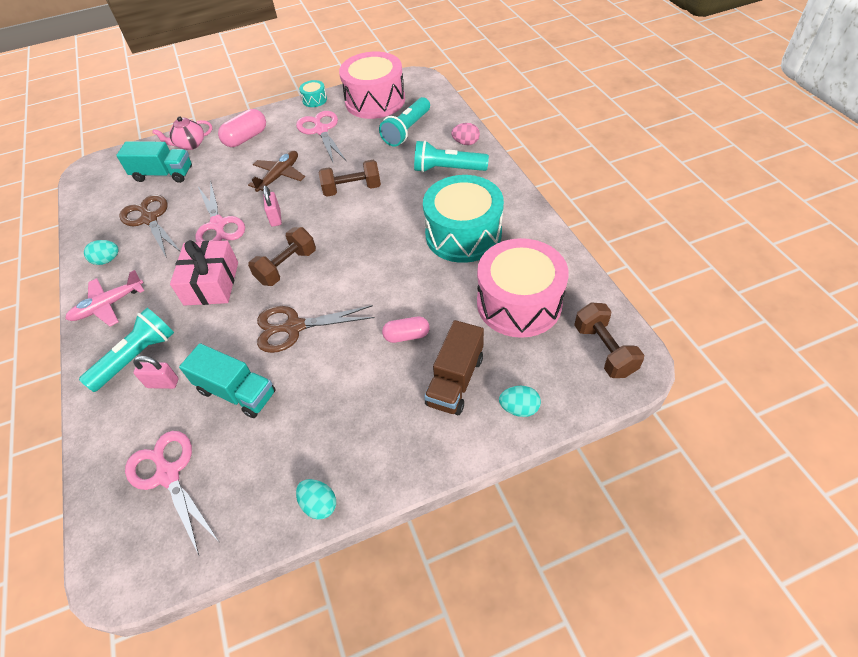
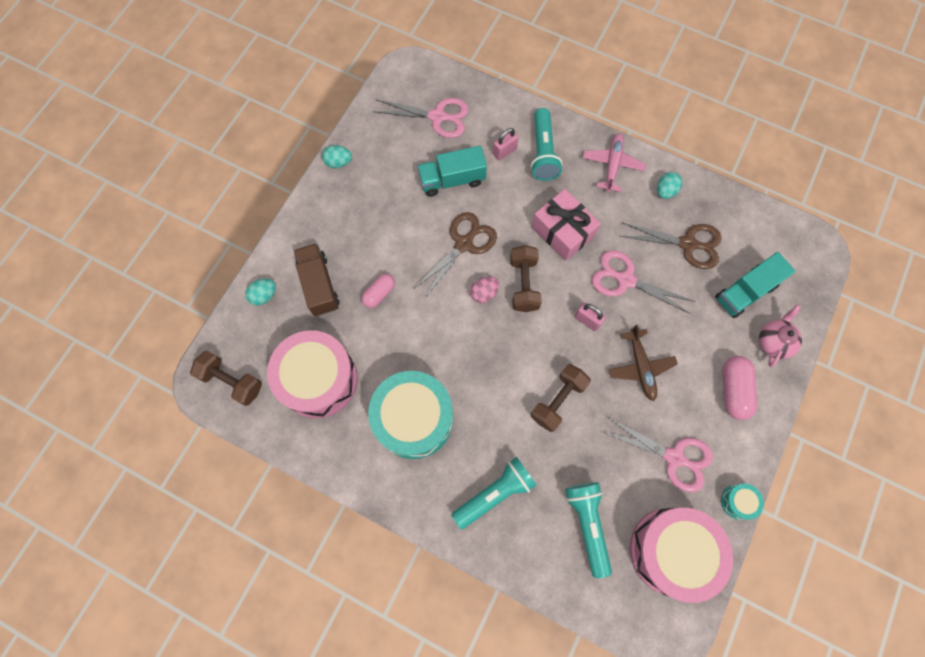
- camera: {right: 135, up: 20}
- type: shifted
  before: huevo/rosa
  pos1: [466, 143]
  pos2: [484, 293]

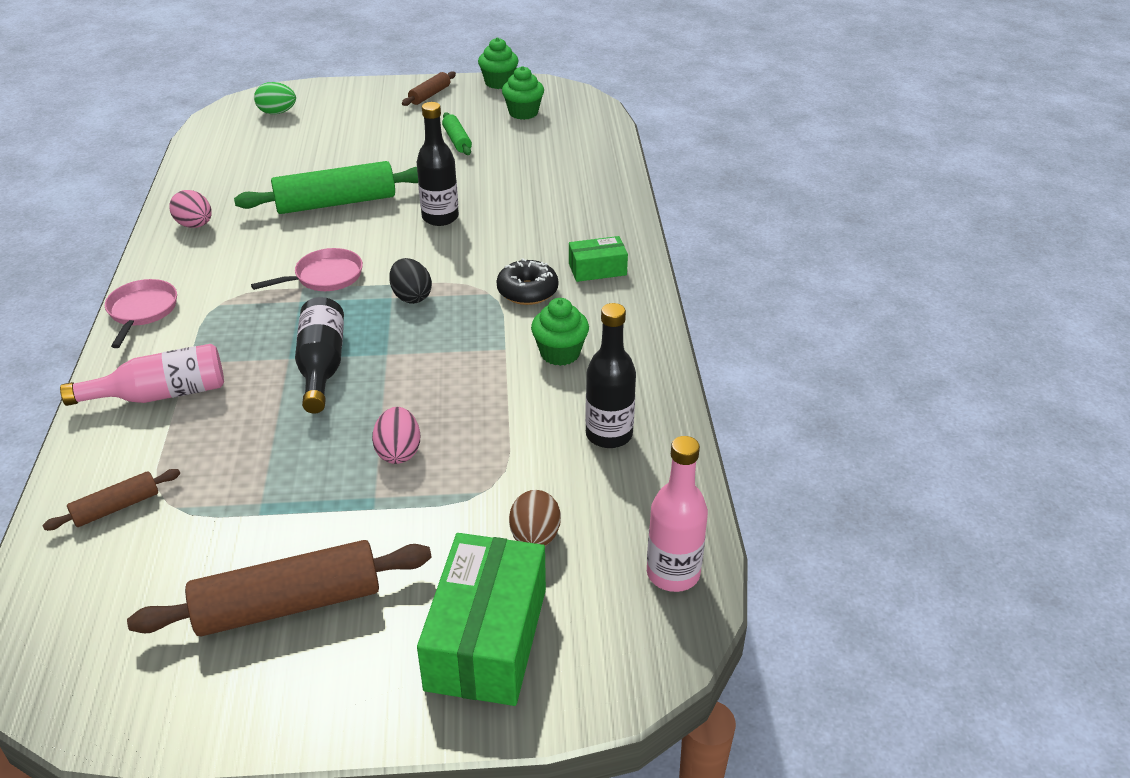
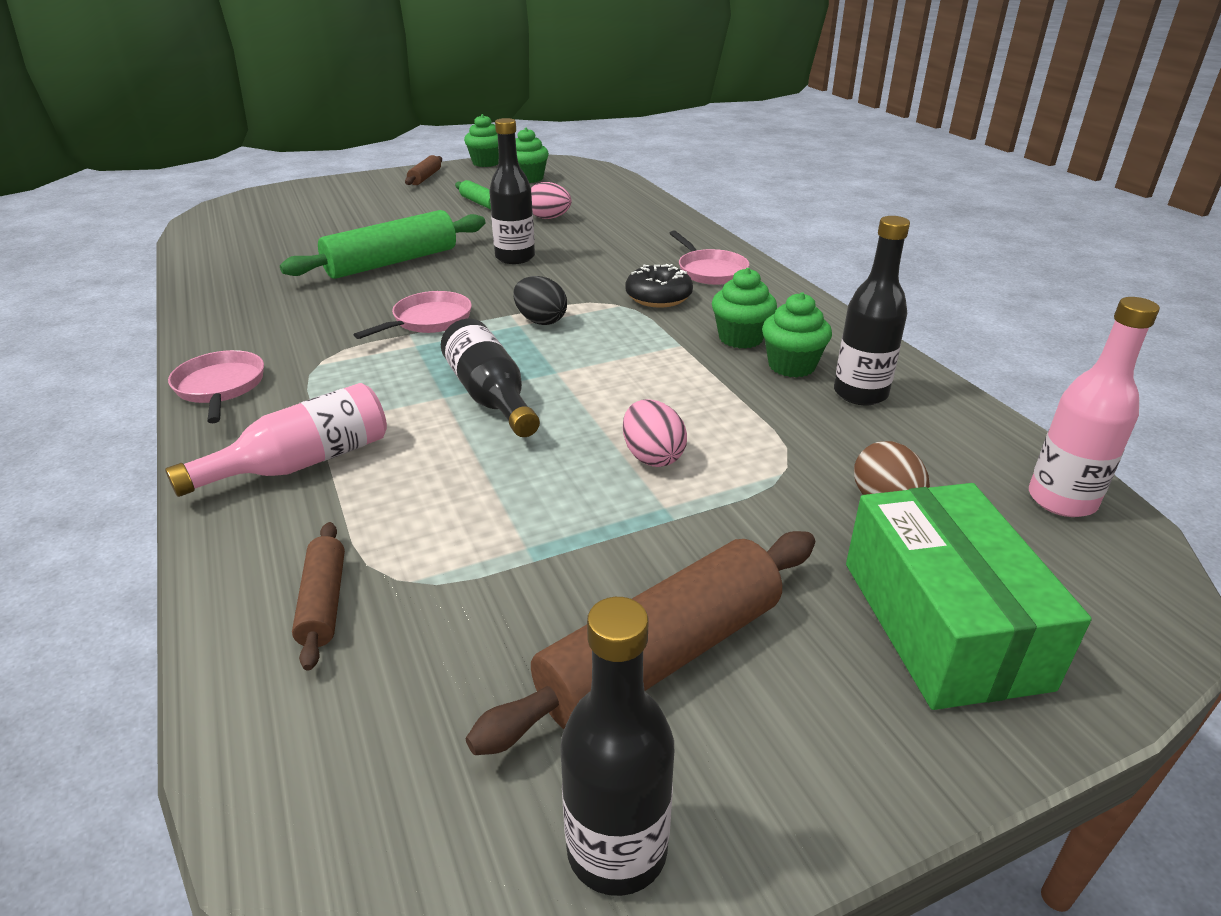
- camera: {right: -20, up: -5}
- type: rotated
  before: rodillo/marrón
  pos1: [116, 507]
  pos2: [323, 602]
  turn: -45
- type: shifted
  before: huevo/rosa
  pos1: [195, 225]
  pos2: [549, 218]
- type: gone
  before: huevo/verde
  pos1: [277, 112]
- type: swapped
  before: caja/verde
  after: sartén/rosa
  pos1: [597, 269]
  pos2: [710, 271]
- type: new
  after: botella/negro
  pos2: [617, 849]
- type: new
  after: magdalena/verde
  pos2: [791, 366]

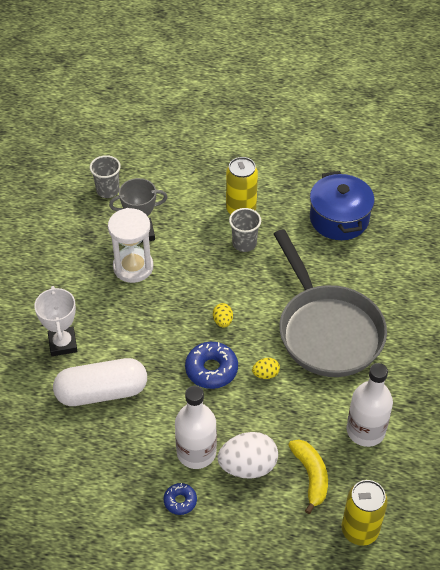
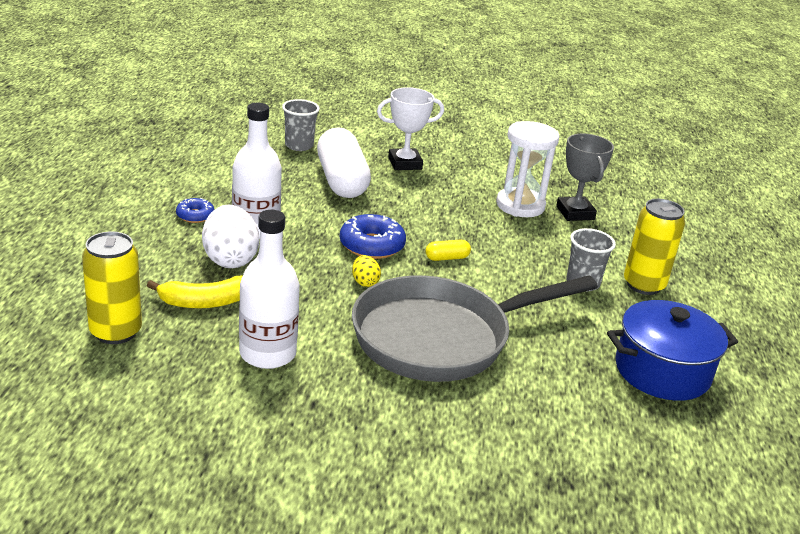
- camera: {right: 85, up: -20}
- type: shifted
  before: vaso/gris
  pos1: [108, 190]
  pos2: [299, 145]
- type: swapped
  before: huevo/amarillo
  after: cápsula/amarillo
  pos1: [223, 321]
  pos2: [447, 258]

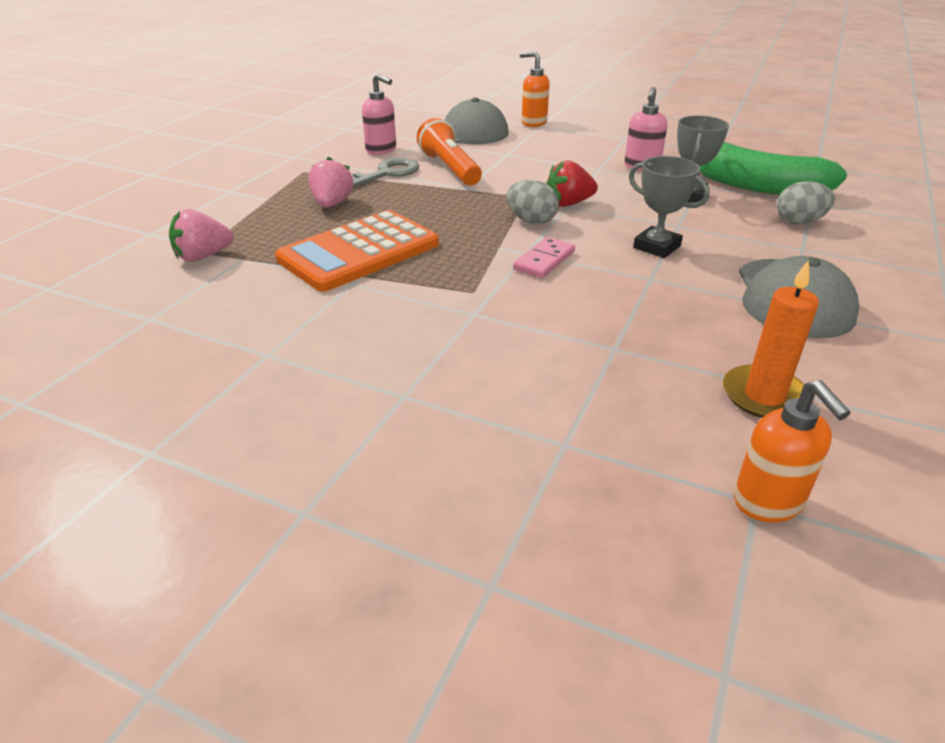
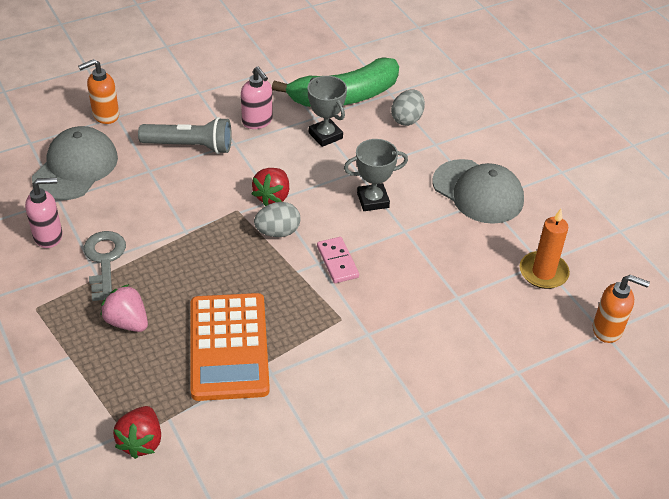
- camera: {right: -55, up: 10}
- type: repainted
  before: fresa/rosa
  after: fresa/rojo
  pos1: [203, 257]
  pos2: [141, 441]
- type: gone
  before: lámpara de mano/naranja
  pos1: [450, 169]
- type: new
  after: lámpara de mano/gris
  pos2: [190, 146]

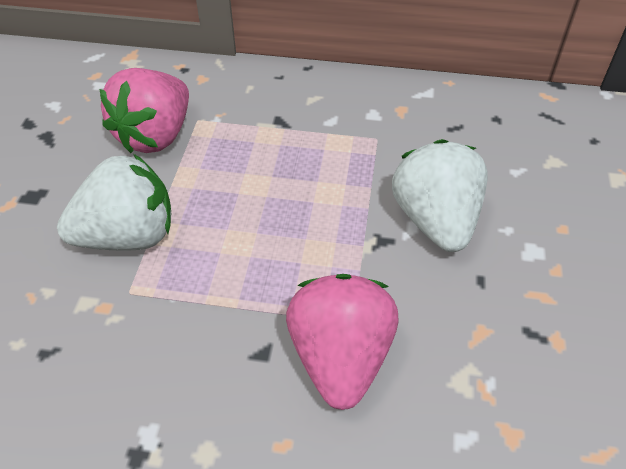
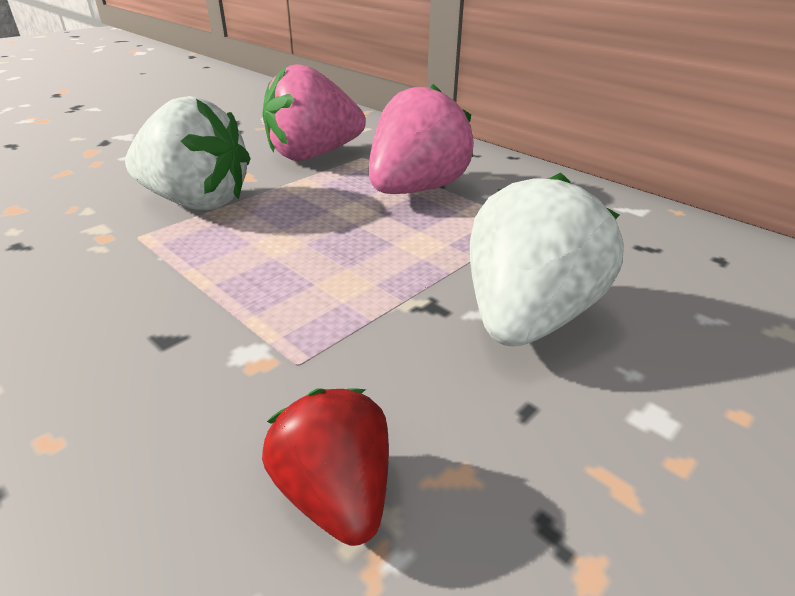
- camera: {right: 35, up: -15}
- type: shifted
  before: fresa/rosa
  pos1: [340, 358]
  pos2: [416, 190]
- type: new
  after: fresa/rojo
  pos2: [336, 493]

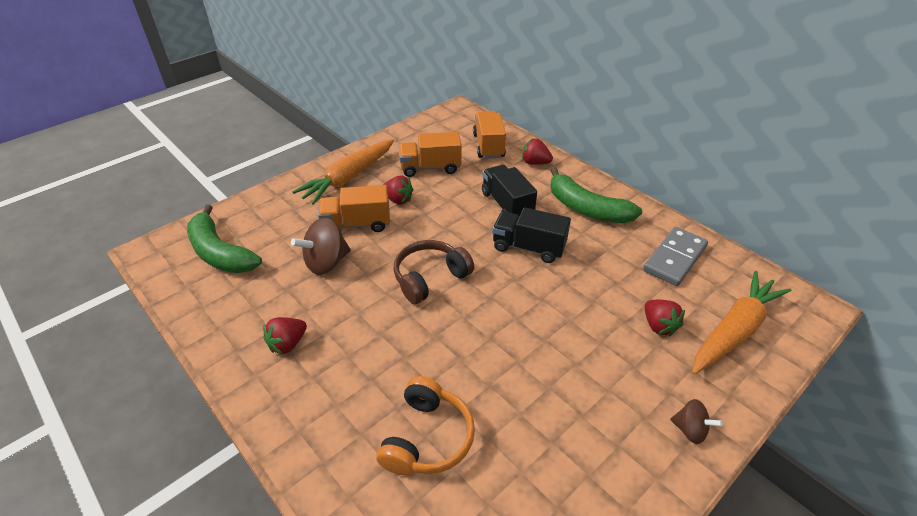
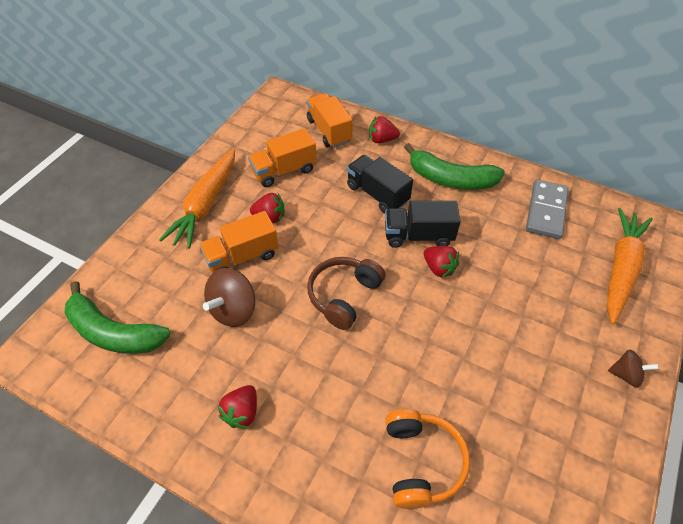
- camera: {right: -20, up: 10}
- type: shifted
  before: fresa/rojo
  pos1: [658, 326]
  pos2: [439, 268]

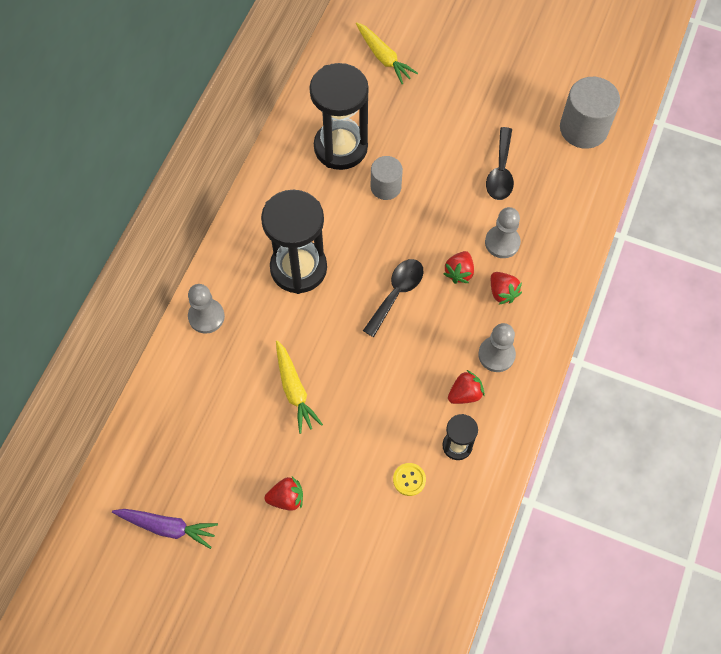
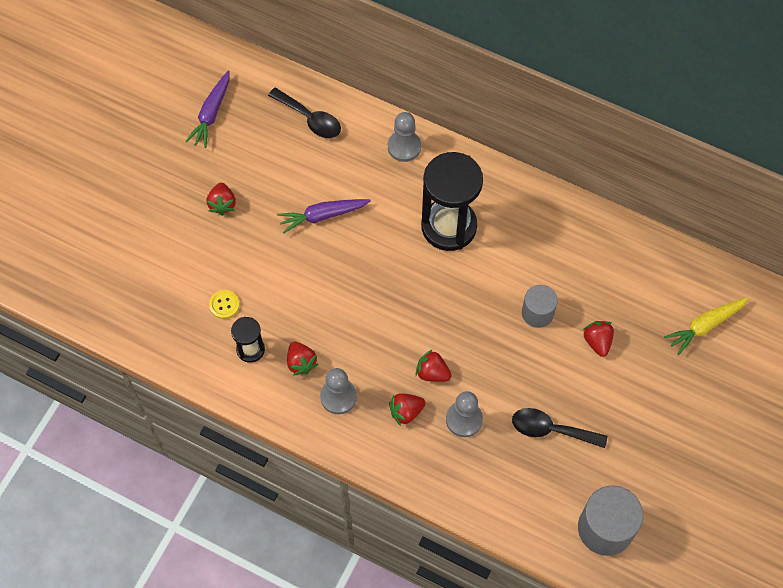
- camera: {right: 95, up: 0}
- type: repainted
  before: zanahoria/amarillo
  after: zanahoria/morado
  pos1: [294, 390]
  pos2: [322, 216]
- type: gone
  before: reloj de arena/negro
  pos1: [340, 147]
- type: shifted
  before: cuchara/negro
  pos1: [397, 293]
  pos2: [310, 119]
- type: new
  after: fresa/rojo
  pos2: [597, 341]

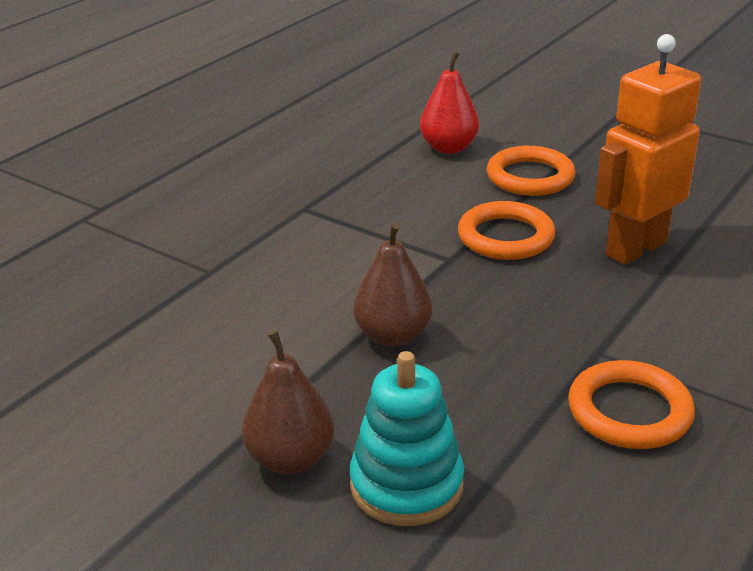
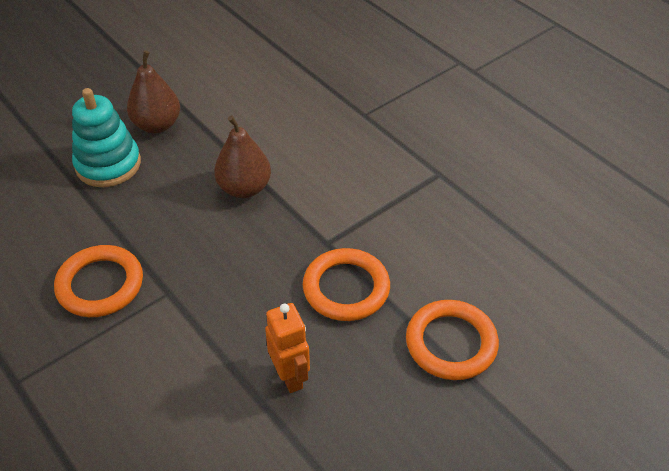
- camera: {right: 105, up: 15}
- type: gone
  before: pera/rojo
  pos1: [448, 148]
- type: scaled
  before: robot/naranja
  pos1: [635, 248]
  pos2: [290, 376]
  scale: 0.57

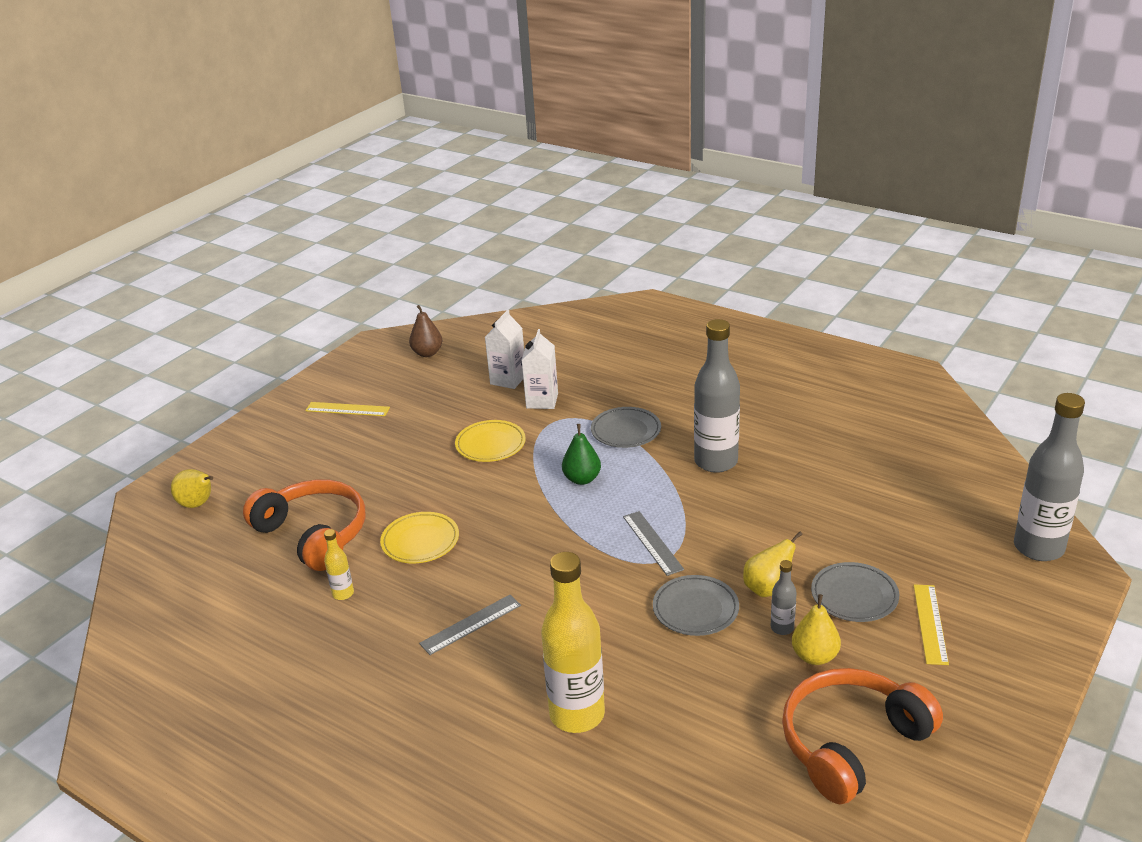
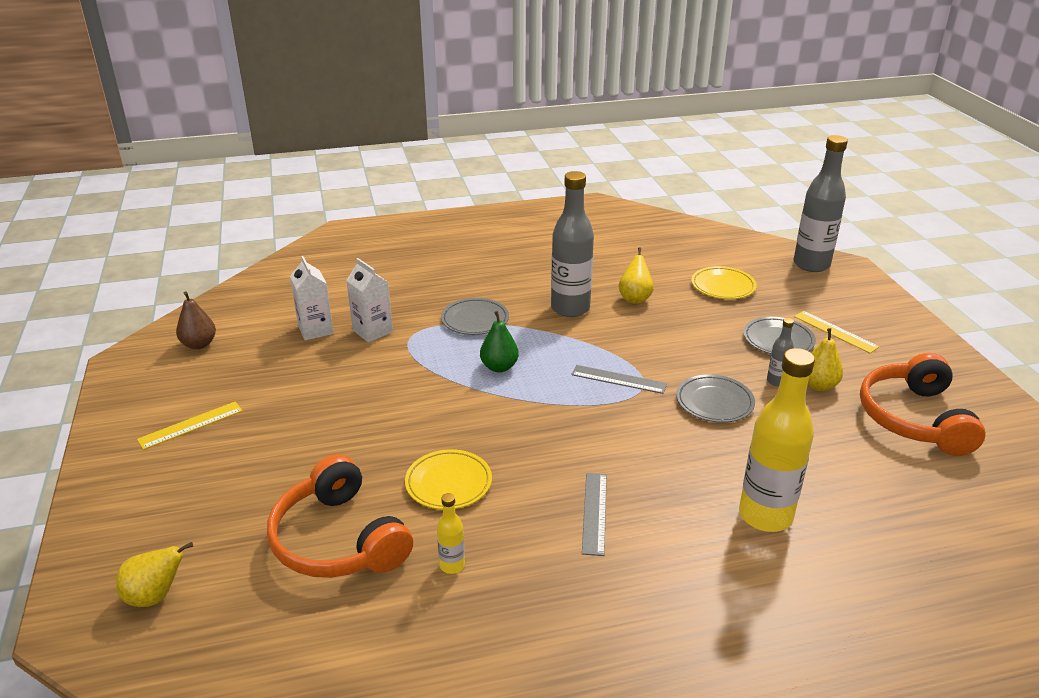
- camera: {right: -50, up: 0}
- type: rotated
  before: auriculares/naranja
  pos1: [314, 534]
  pos2: [338, 540]
  turn: -120
- type: shifted
  before: plato/amarillo
  pos1: [490, 444]
  pos2: [723, 286]
- type: shifted
  before: pera/amarillo
  pos1: [768, 589]
  pos2: [635, 298]

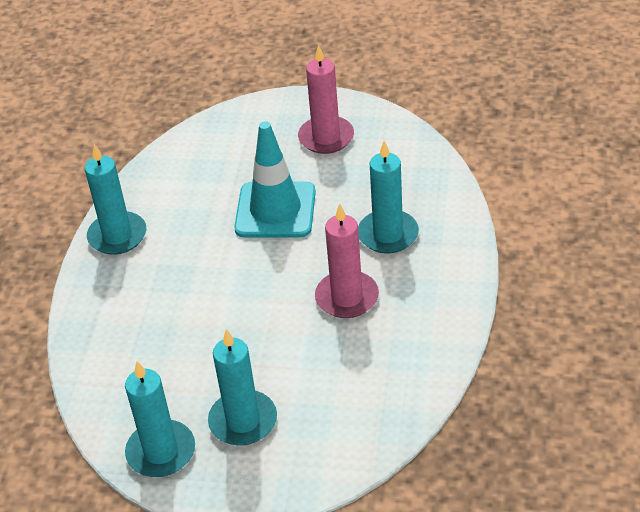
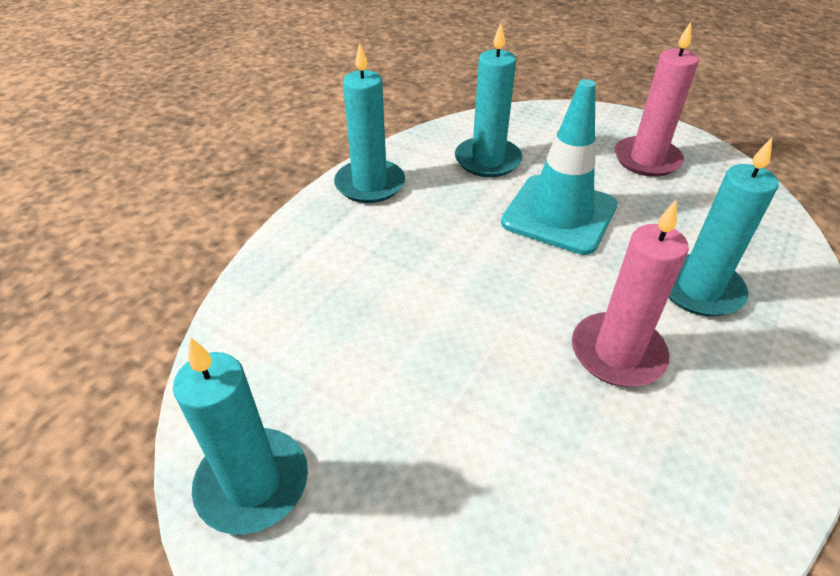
- camera: {right: 20, up: 0}
- type: shifted
  before: vela/turquesa
  pos1: [243, 421]
  pos2: [487, 160]

